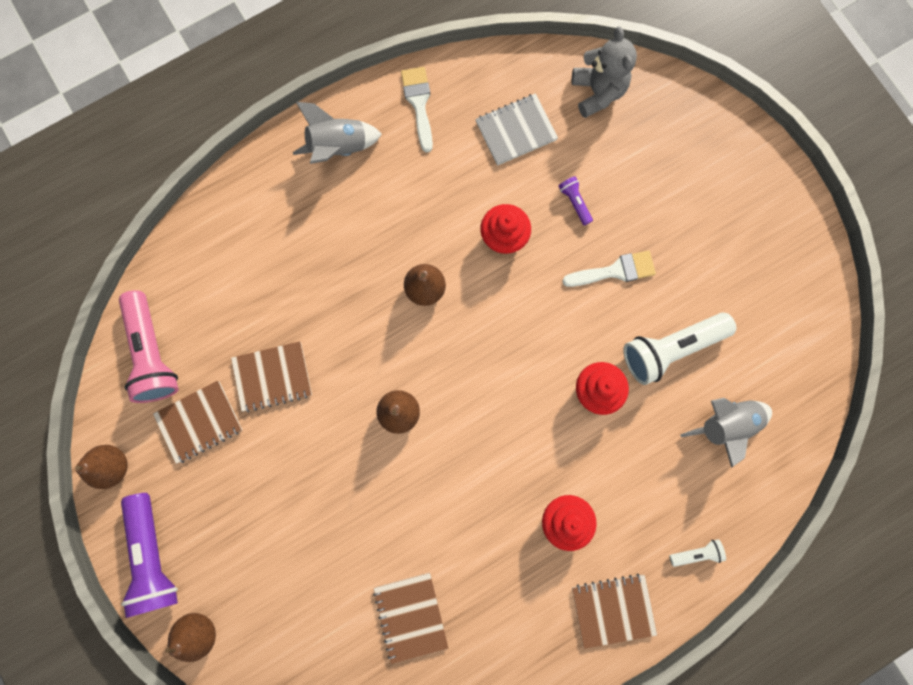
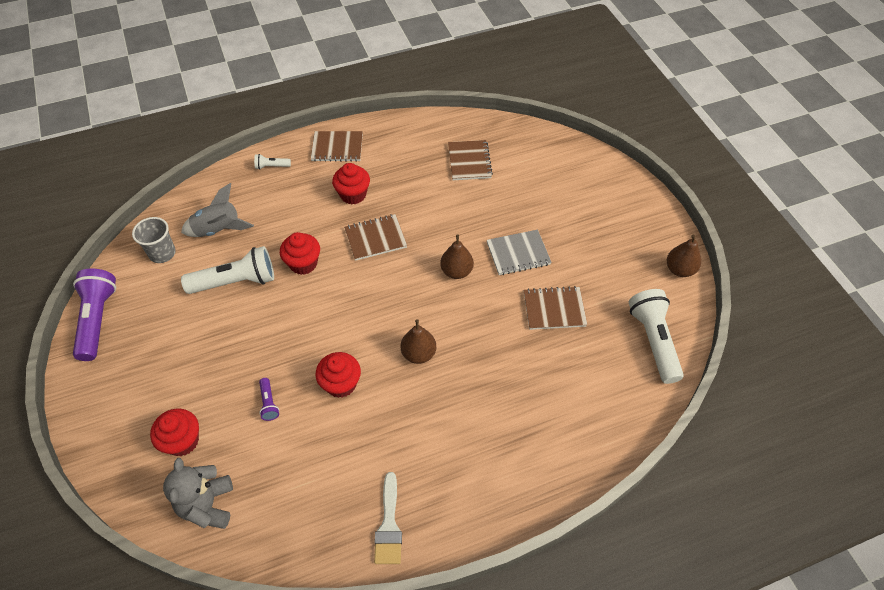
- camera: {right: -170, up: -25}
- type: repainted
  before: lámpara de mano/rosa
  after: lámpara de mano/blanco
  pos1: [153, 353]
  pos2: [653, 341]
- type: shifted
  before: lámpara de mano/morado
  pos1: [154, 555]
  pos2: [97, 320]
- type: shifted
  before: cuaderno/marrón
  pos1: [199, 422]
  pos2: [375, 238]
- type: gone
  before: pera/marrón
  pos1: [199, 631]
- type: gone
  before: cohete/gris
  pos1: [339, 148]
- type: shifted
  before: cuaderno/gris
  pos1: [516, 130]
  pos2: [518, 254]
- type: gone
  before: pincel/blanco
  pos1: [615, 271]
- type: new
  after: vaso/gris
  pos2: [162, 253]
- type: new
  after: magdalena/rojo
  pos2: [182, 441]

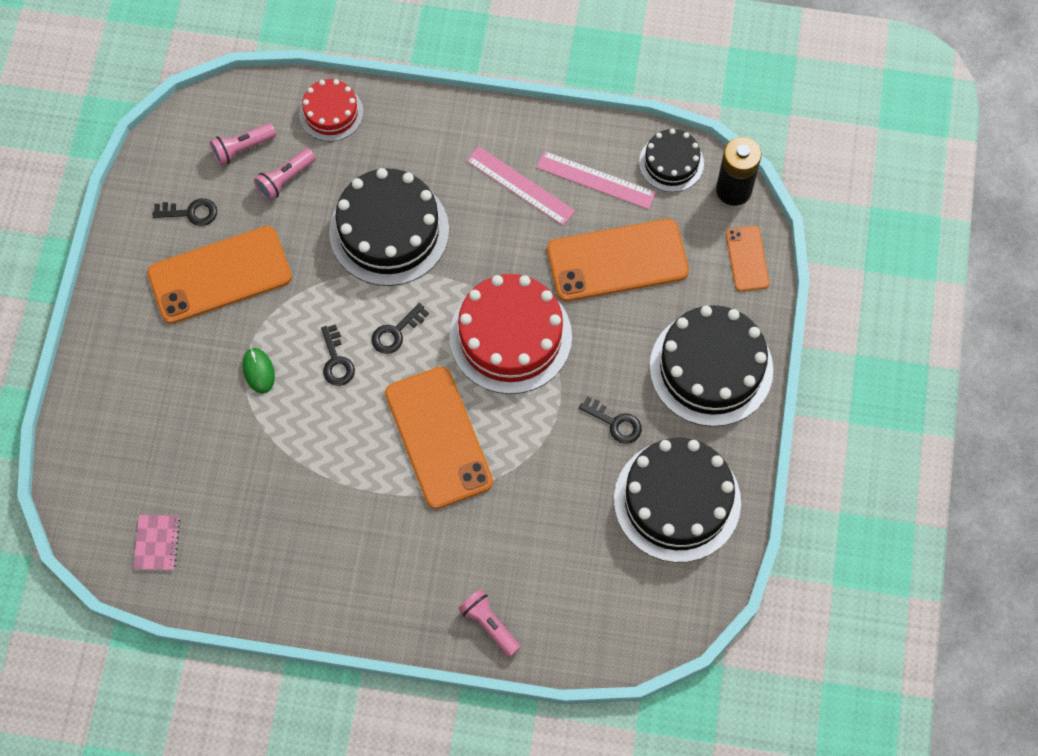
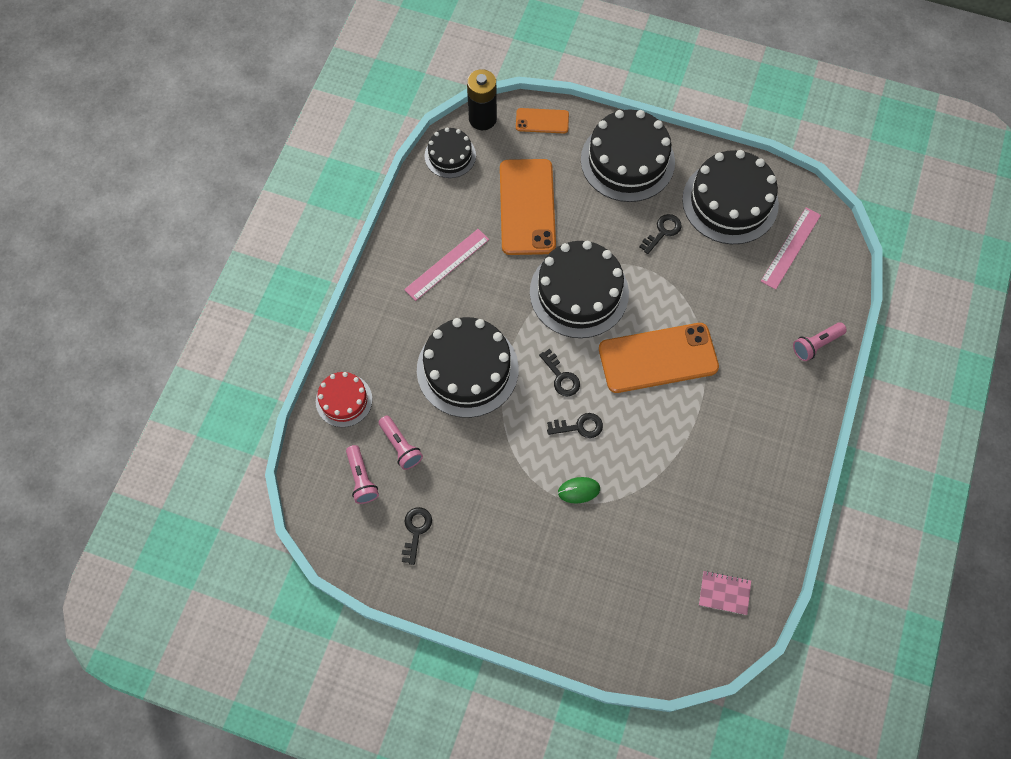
- camera: {right: -80, up: 0}
- type: gone
  before: móvil/naranja
  pos1: [220, 275]
- type: repainted
  before: tarta/rojo
  after: tarta/negro
  pos1: [510, 336]
  pos2: [579, 292]
- type: shifted
  before: regla/rosa
  pos1: [595, 180]
  pos2: [791, 248]

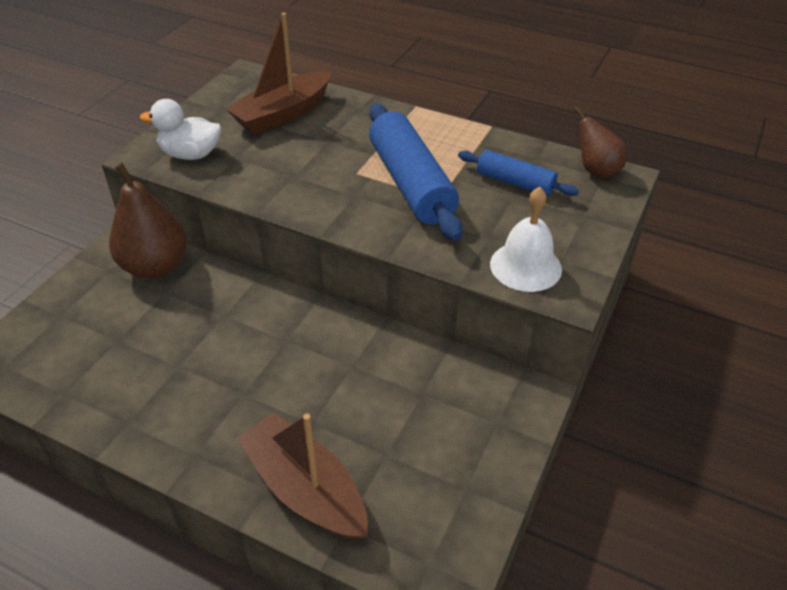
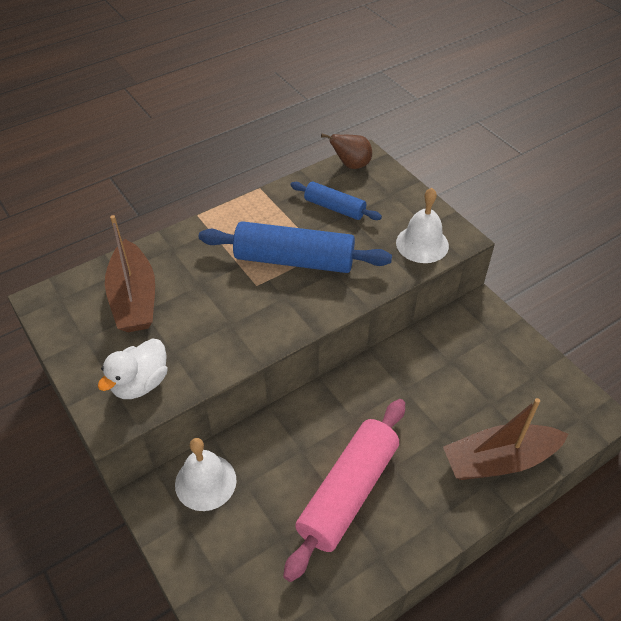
- camera: {right: -60, up: 5}
- type: swapped
  before: pera/marrón
  after: campana/blanco
  pos1: [155, 266]
  pos2: [205, 482]
- type: rotated
  before: rodillo/azul
  pos1: [515, 183]
  pos2: [334, 208]
  turn: 60
- type: new
  after: rodillo/rosa
  pos2: [348, 492]

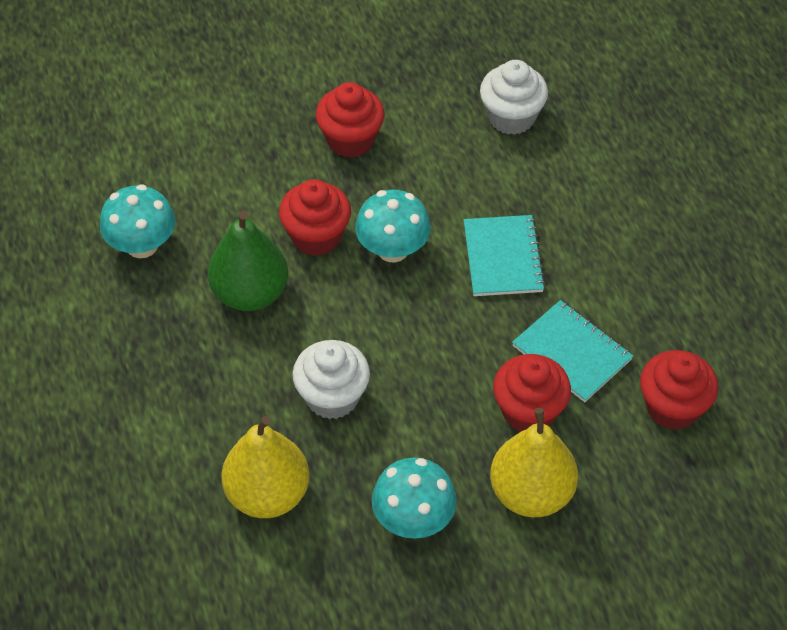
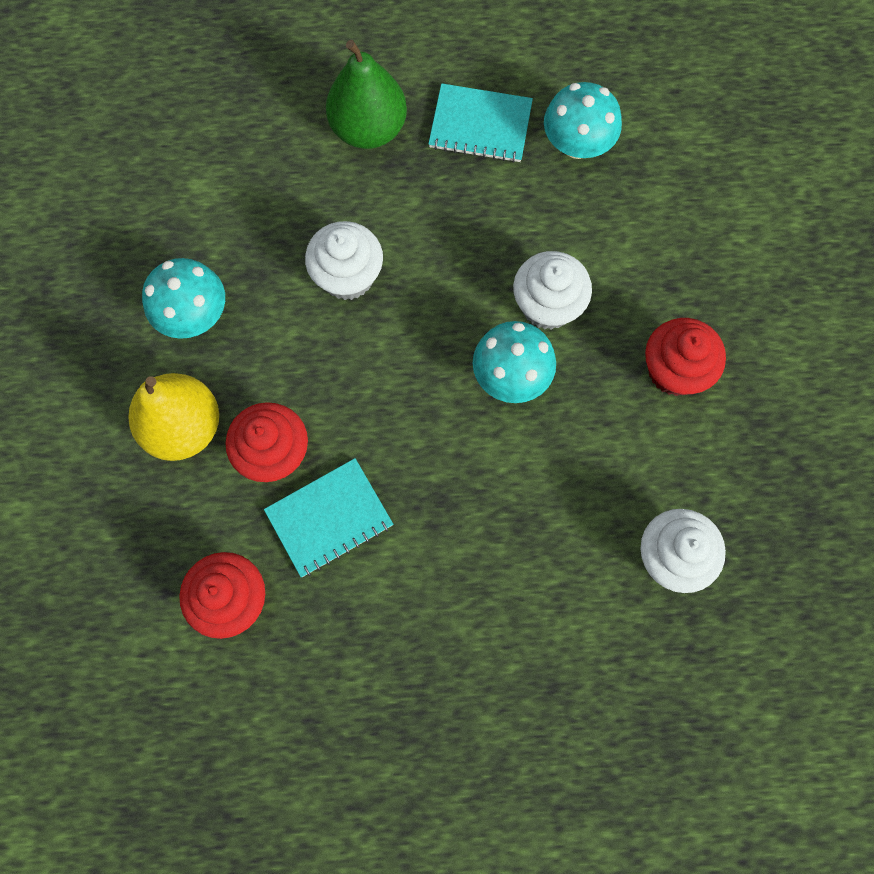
- camera: {right: 105, up: 20}
- type: shifted
  before: pera/verde
  pos1: [250, 293]
  pos2: [368, 128]
- type: gone
  before: pera/amarillo
  pos1: [267, 494]
- type: repainted
  before: magdalena/rojo
  after: magdalena/blanco
  pos1: [316, 236]
  pos2: [547, 305]
- type: shifted
  before: cuaderno/turquesa
  pos1: [503, 257]
  pos2: [480, 125]

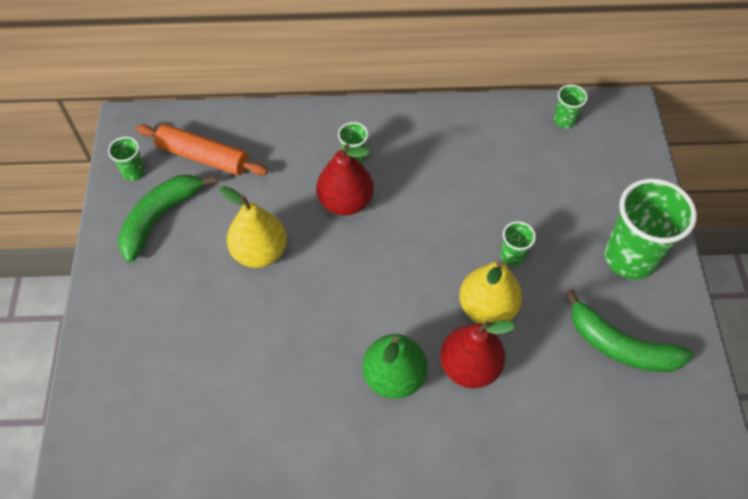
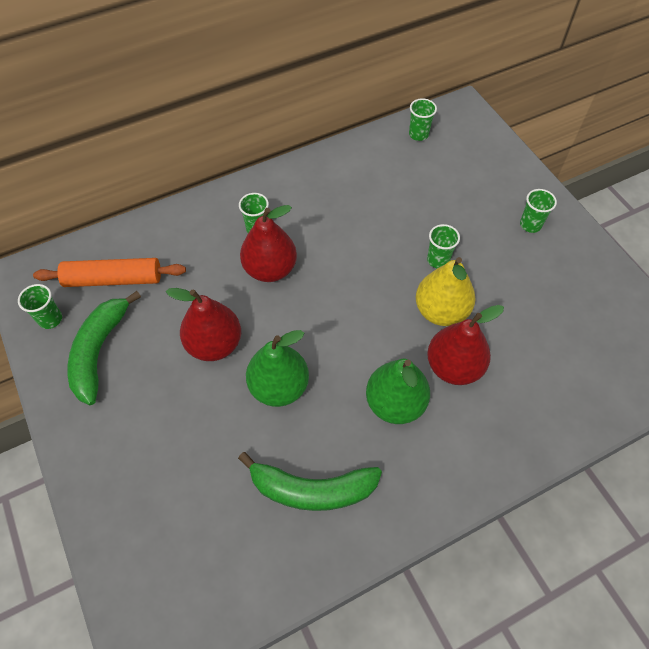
- camera: {right: -25, up: 0}
- type: repainted
  before: pera/amarillo
  after: pera/rojo
  pos1: [260, 252]
  pos2: [214, 344]
- type: shifted
  before: plátano/verde
  pos1: [620, 346]
  pos2: [312, 489]
- type: scaled
  before: vaso/verde
  pos1: [630, 258]
  pos2: [530, 225]
  scale: 0.46
- type: new
  after: pera/verde
  pos2: [279, 387]

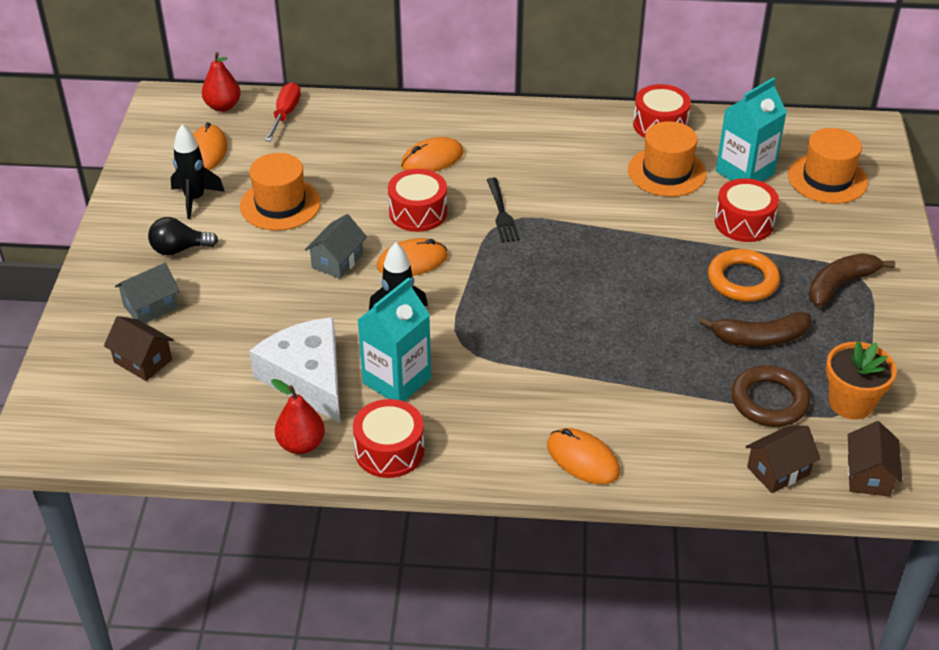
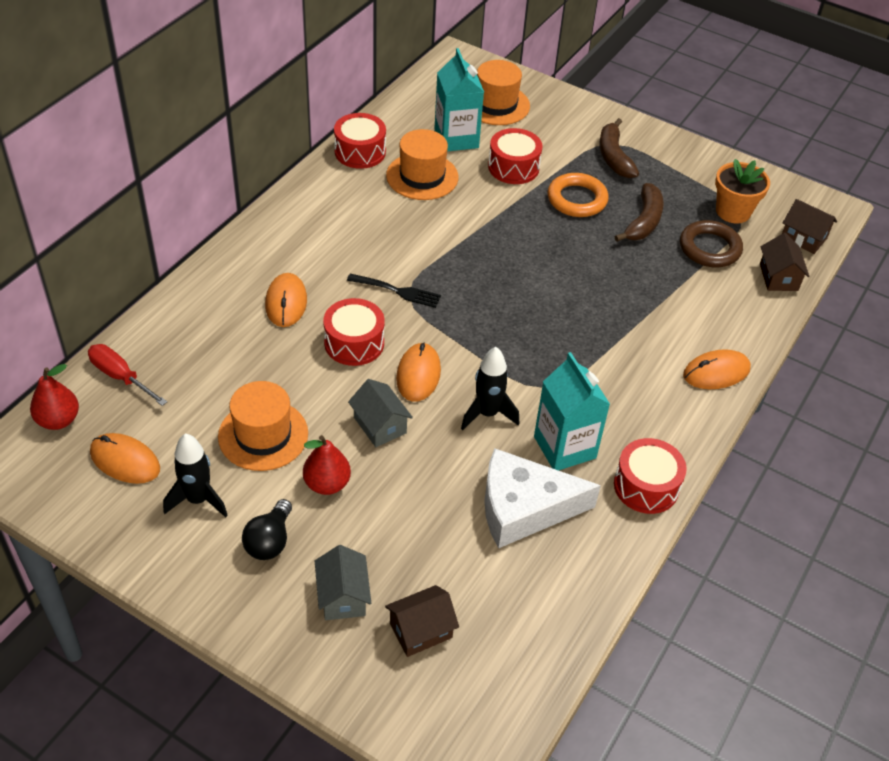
- camera: {right: -65, up: 5}
- type: shifted
  before: pera/rojo
  pos1: [301, 444]
  pos2: [327, 484]

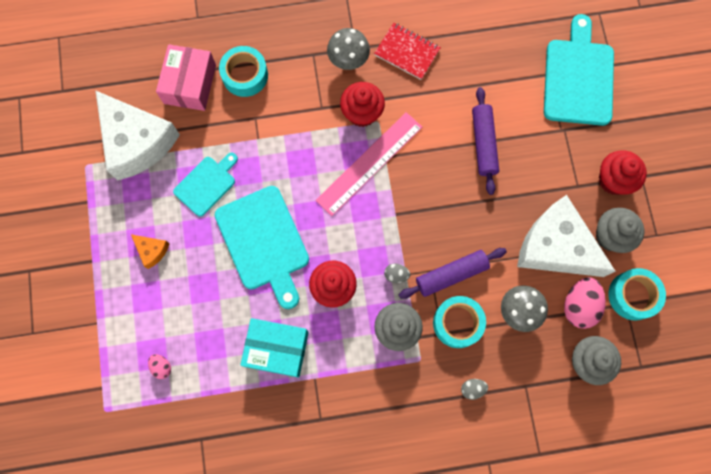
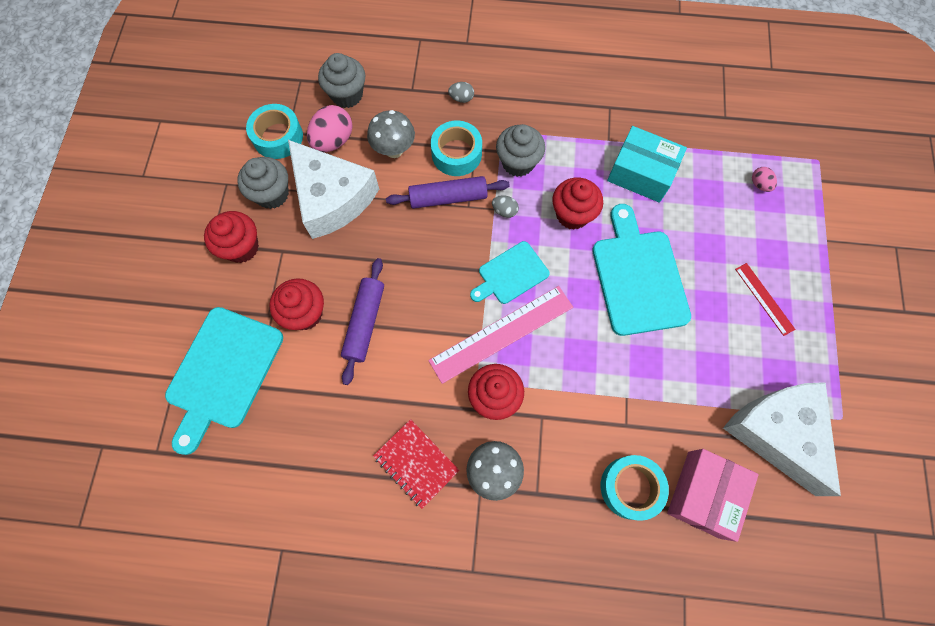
- camera: {right: -165, up: -5}
- type: swapped
  before: queso/naranja
  after: regla/rojo
  pos1: [152, 251]
  pos2: [764, 299]
- type: shifted
  before: tabla de cortar/turquesa
  pos1: [206, 184]
  pos2: [510, 274]
- type: new
  after: magdalena/rojo
  pos2: [305, 313]

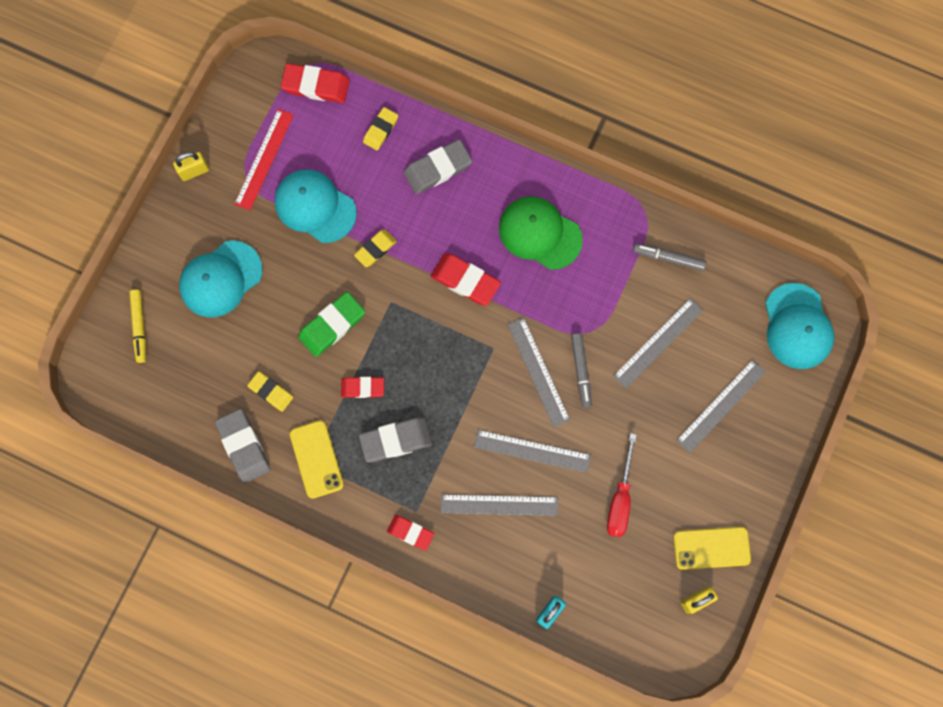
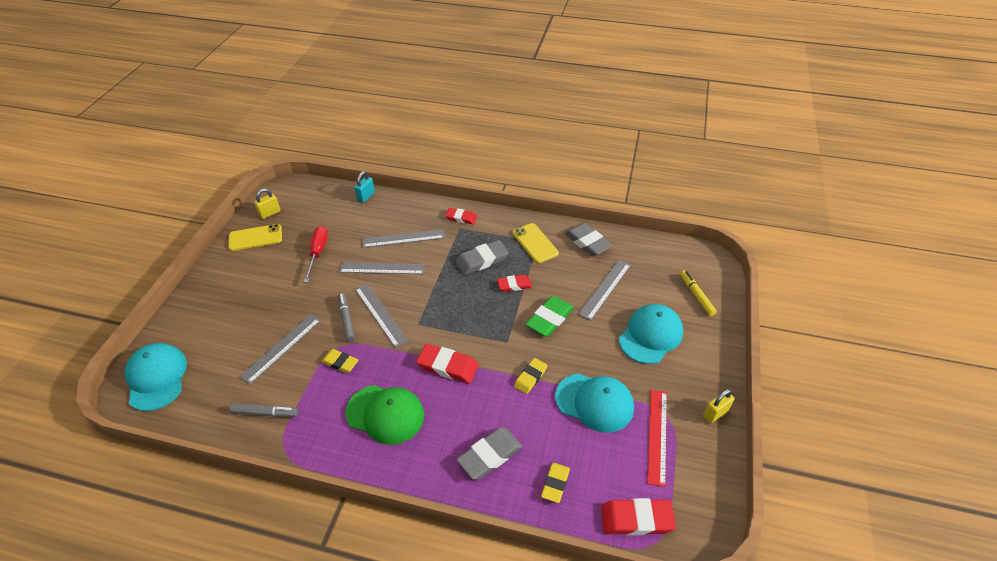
- camera: {right: 170, up: -30}
- type: shifted
  before: goma de borrar/amarillo
  pos1: [271, 392]
  pos2: [340, 362]
- type: shifted
  before: regla/gris
  pos1: [721, 406]
  pos2: [605, 289]

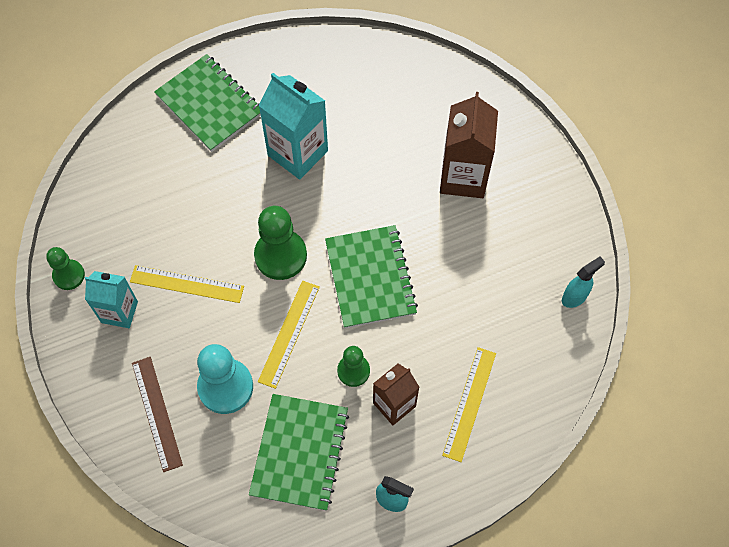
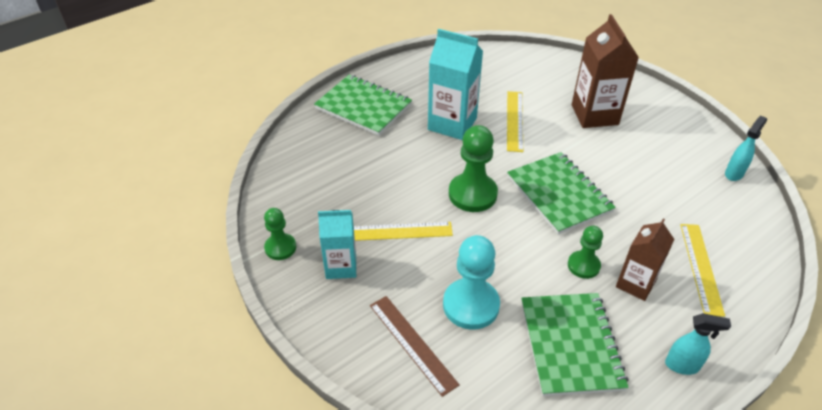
- camera: {right: -15, up: -20}
- type: shifted
  before: regla/amarillo
  pos1: [289, 333]
  pos2: [515, 120]

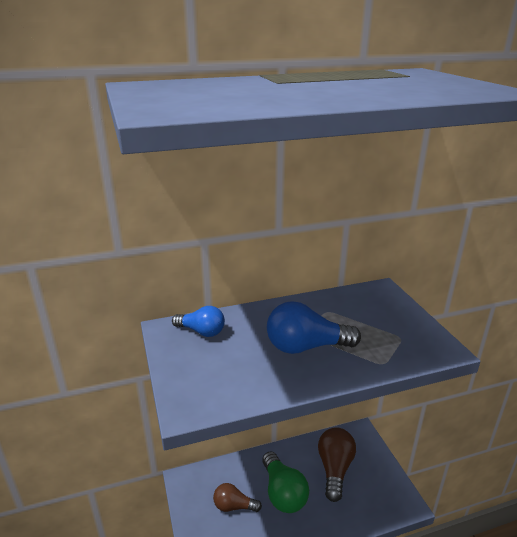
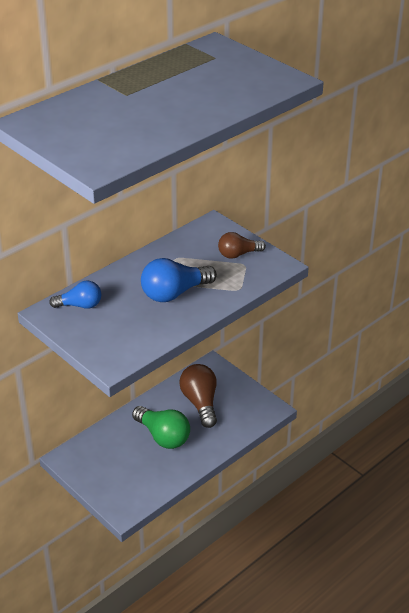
- camera: {right: -25, up: 10}
- type: shifted
  before: bombilla/marrón
  pos1: [234, 506]
  pos2: [238, 254]

